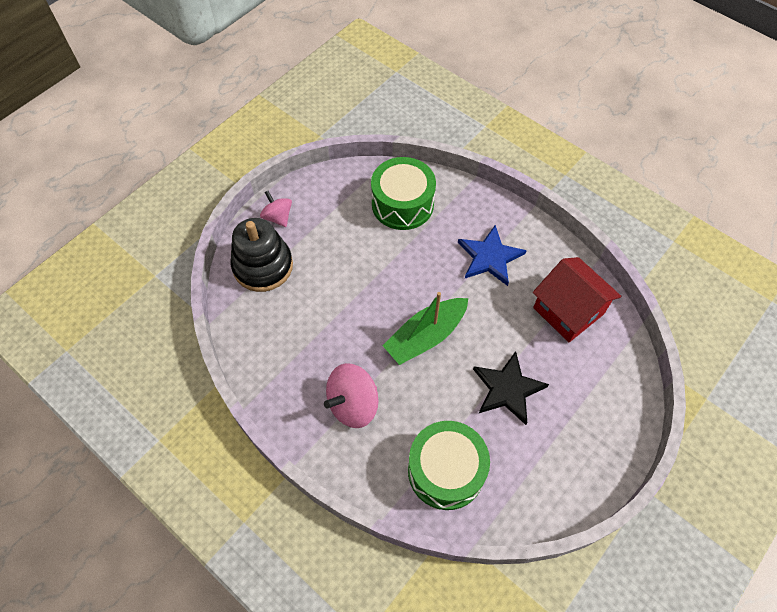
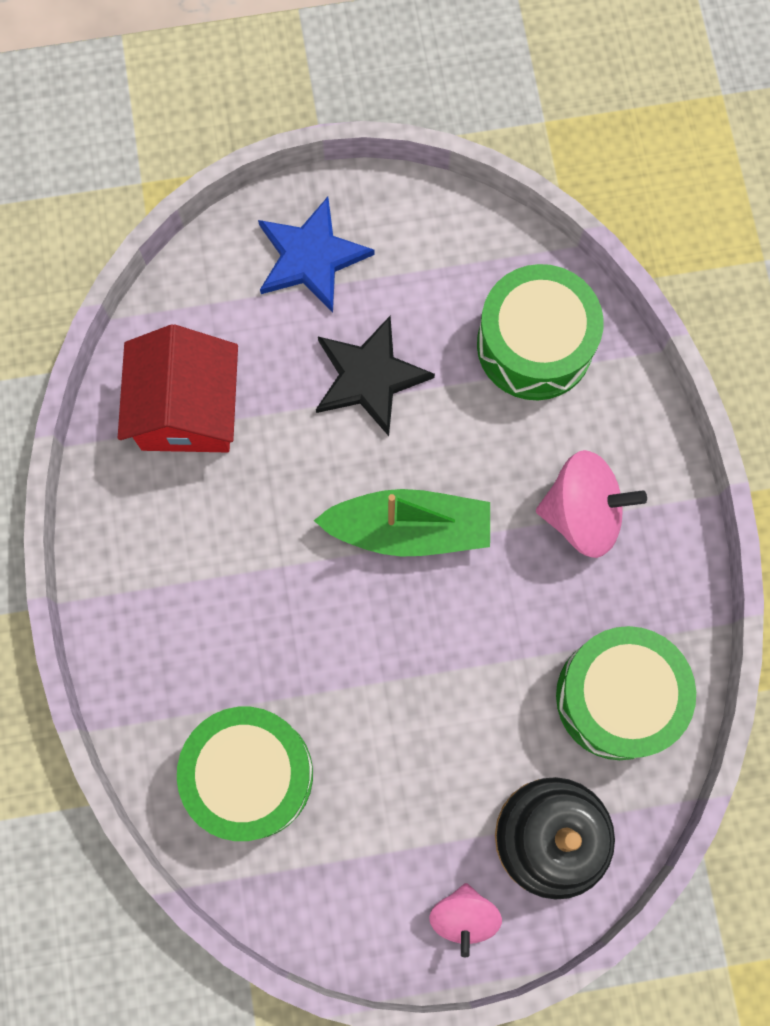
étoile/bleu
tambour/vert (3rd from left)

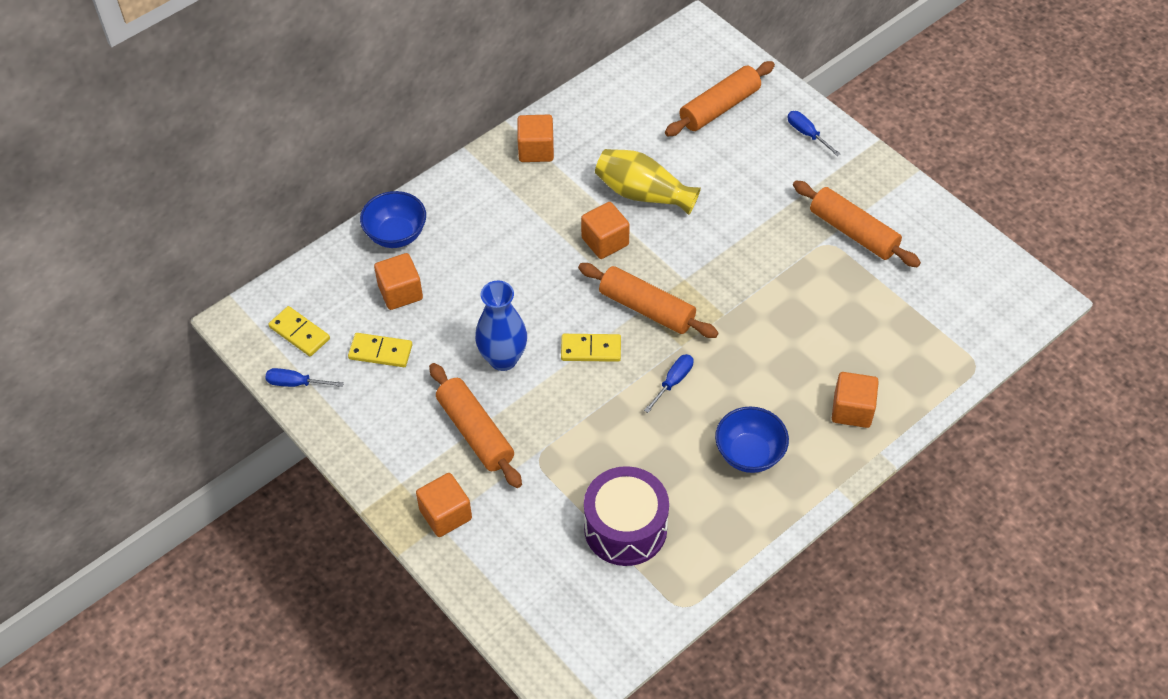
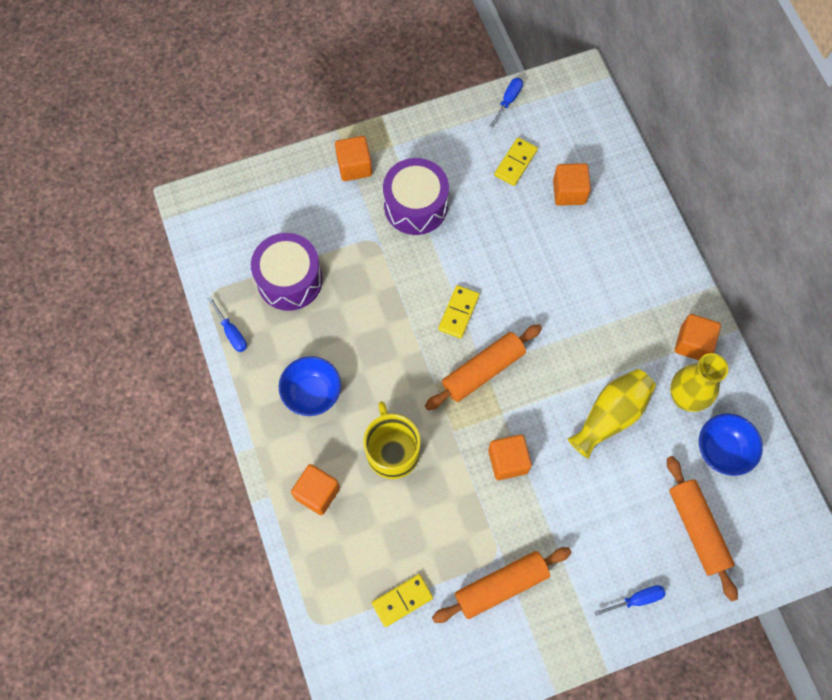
tournevis/bleu (1st from left)
tasse/jaune
domino/jaune (1st from left)
tambour/violet (2nd from left)
cube/orange (3rd from left)
vase/jaune (2nd from left)
bol/bleu (2nd from left)
vase/bleu

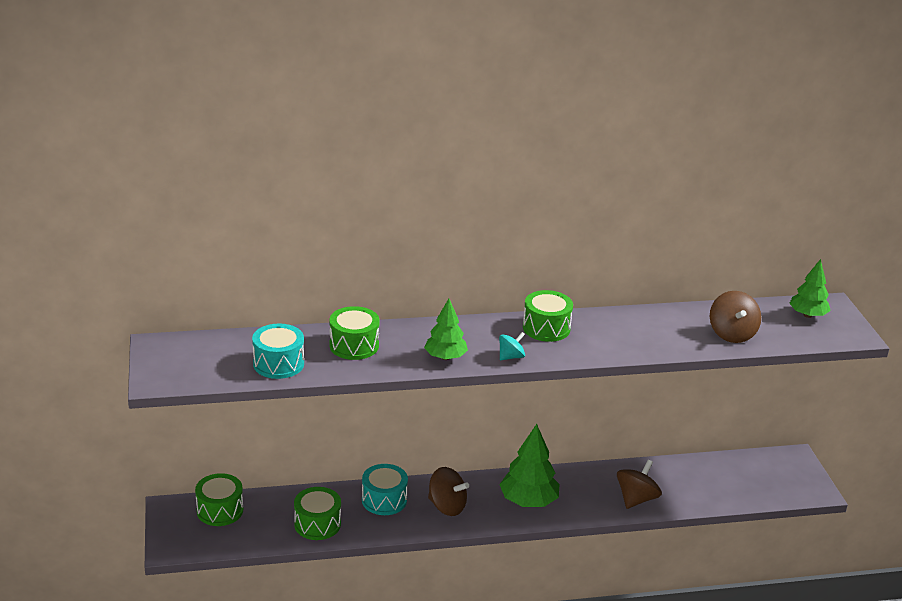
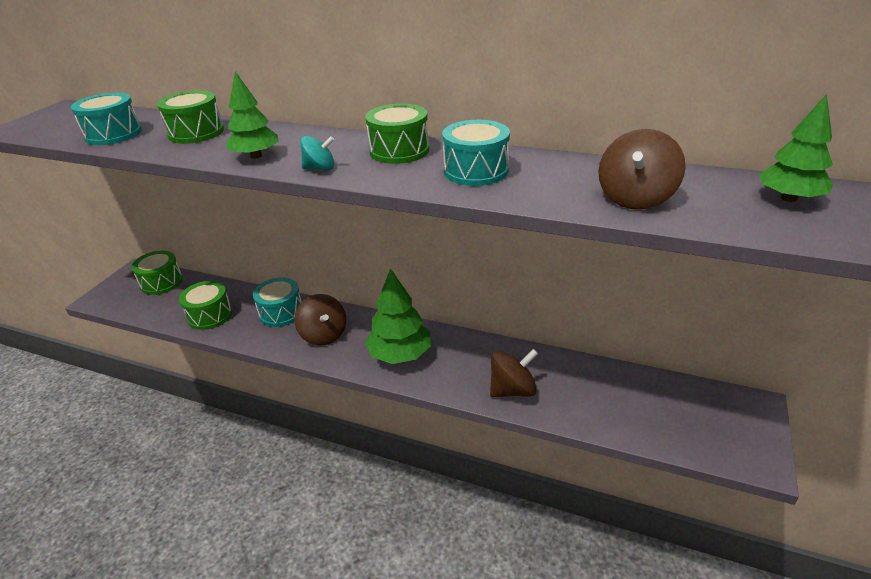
tambour/turquoise (3rd from left)

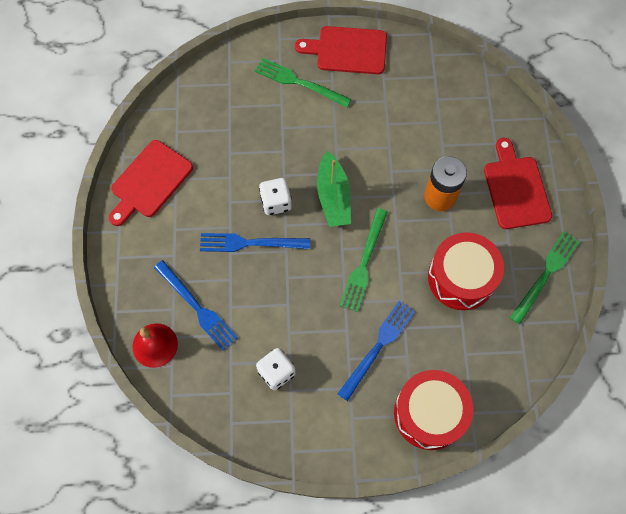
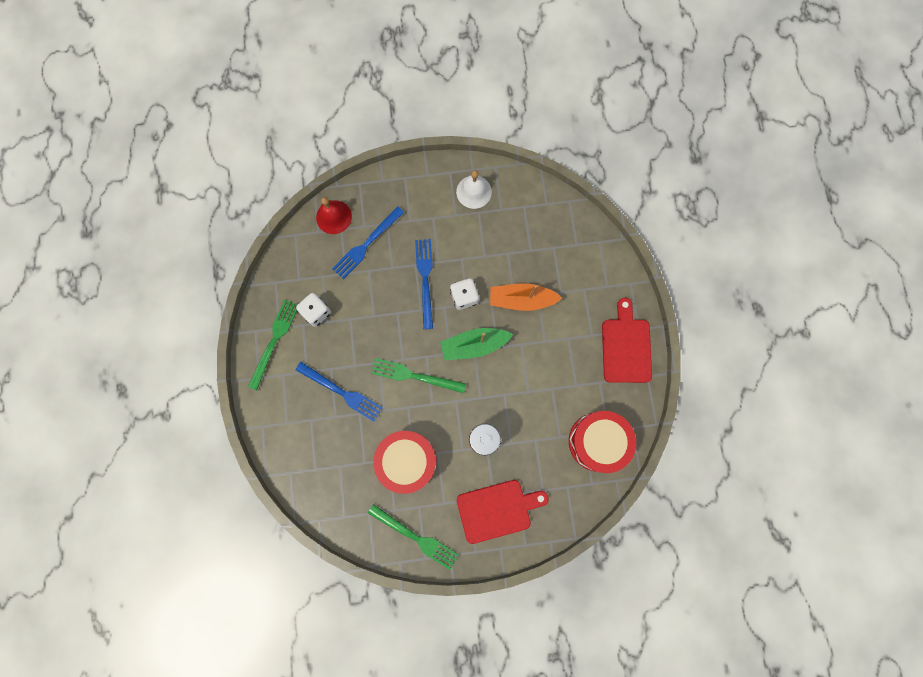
fourchette/vert (1st from left)
cloche/blanc
bateau/orange
tambour/rouge (2nd from left)

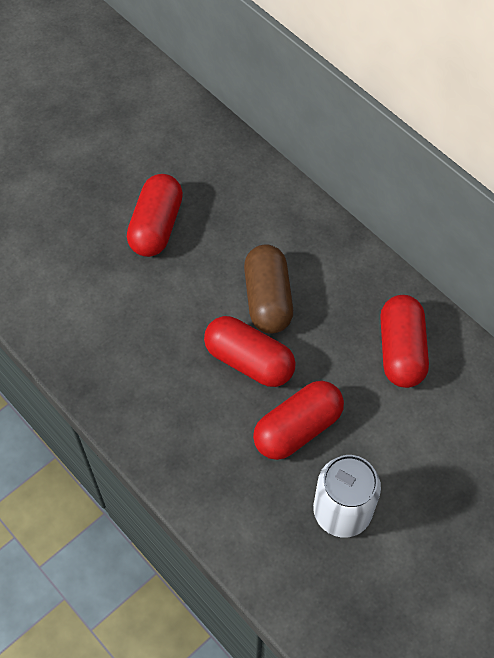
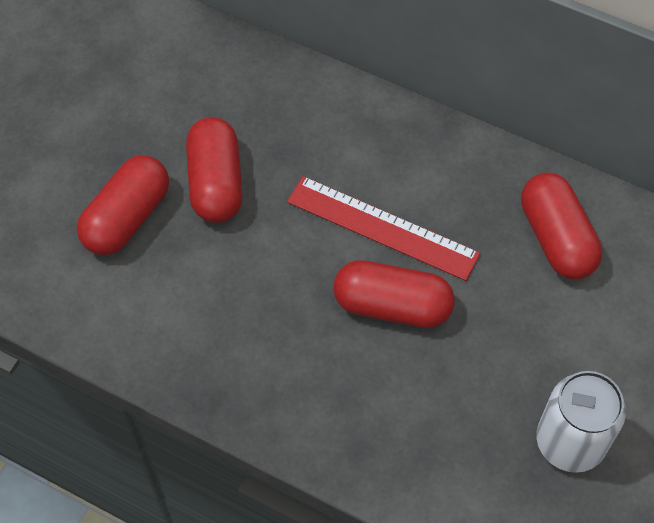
gélule/rouge (1st from left)
règle/rouge

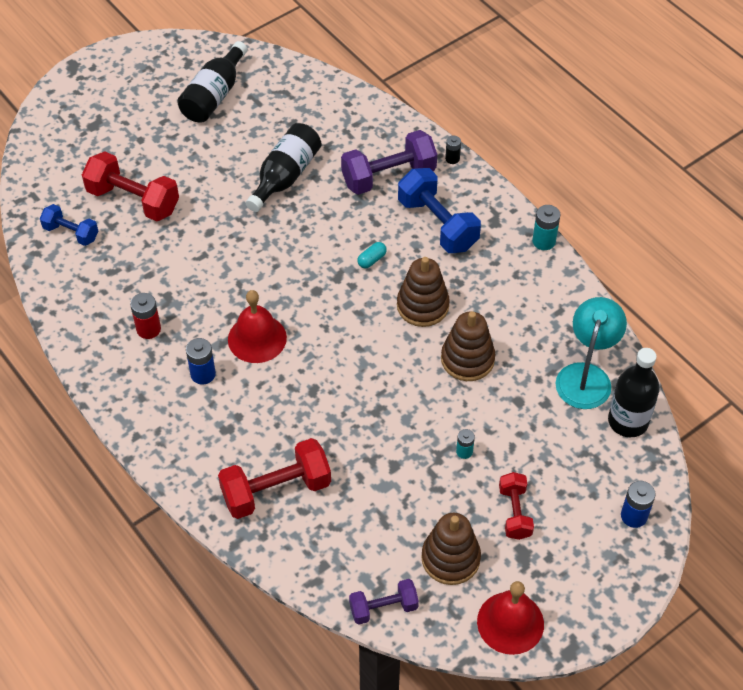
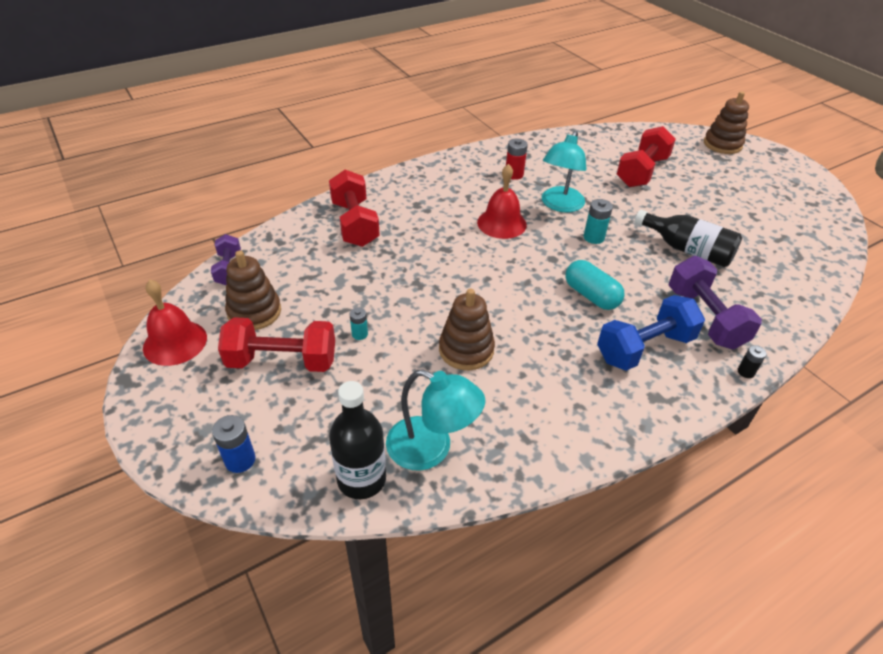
haltère/rouge (1st from left)
lampe/turquoise (2nd from left)
gélule/turquoise
pile/turquoise (2nd from left)
jouet à empiler/marron (3rd from left)
haltère/bleu (1st from left in the first image)
bouteille/noir (1st from left in the first image)
pile/bleu (1st from left in the first image)

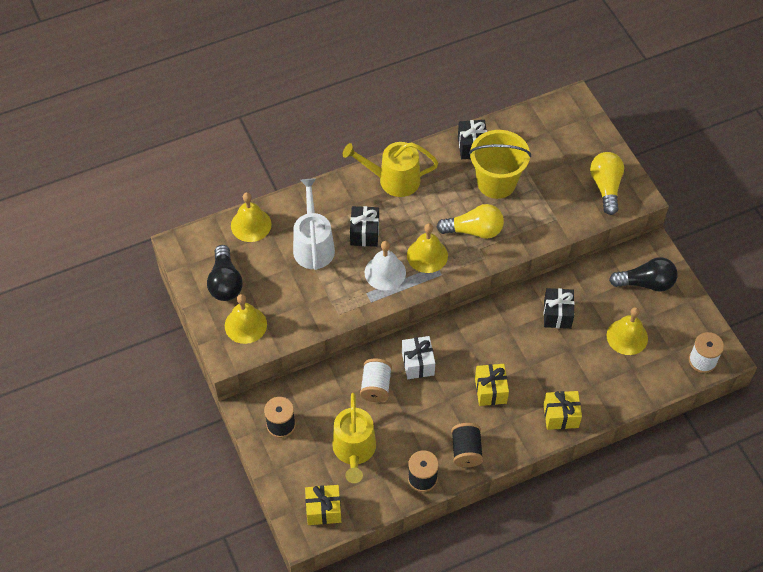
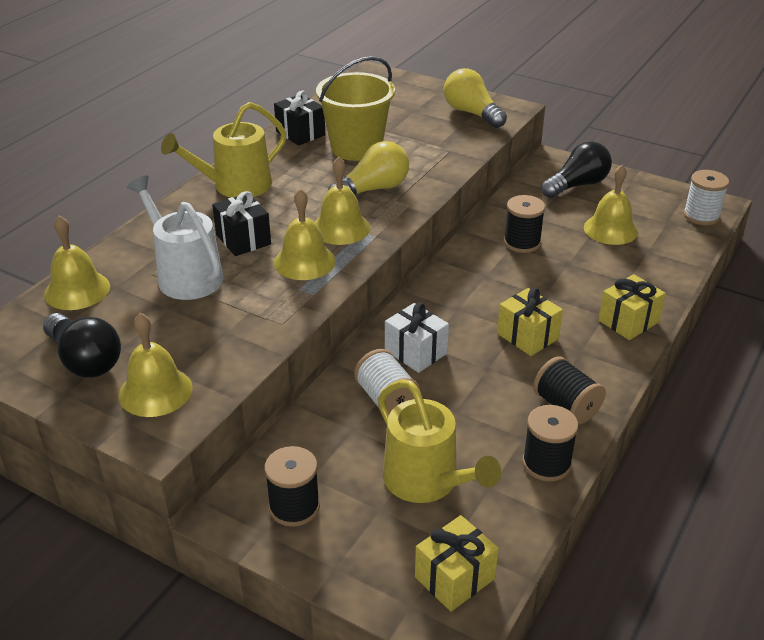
cloche/jaune (3rd from left)
bobine/noir (2nd from left)

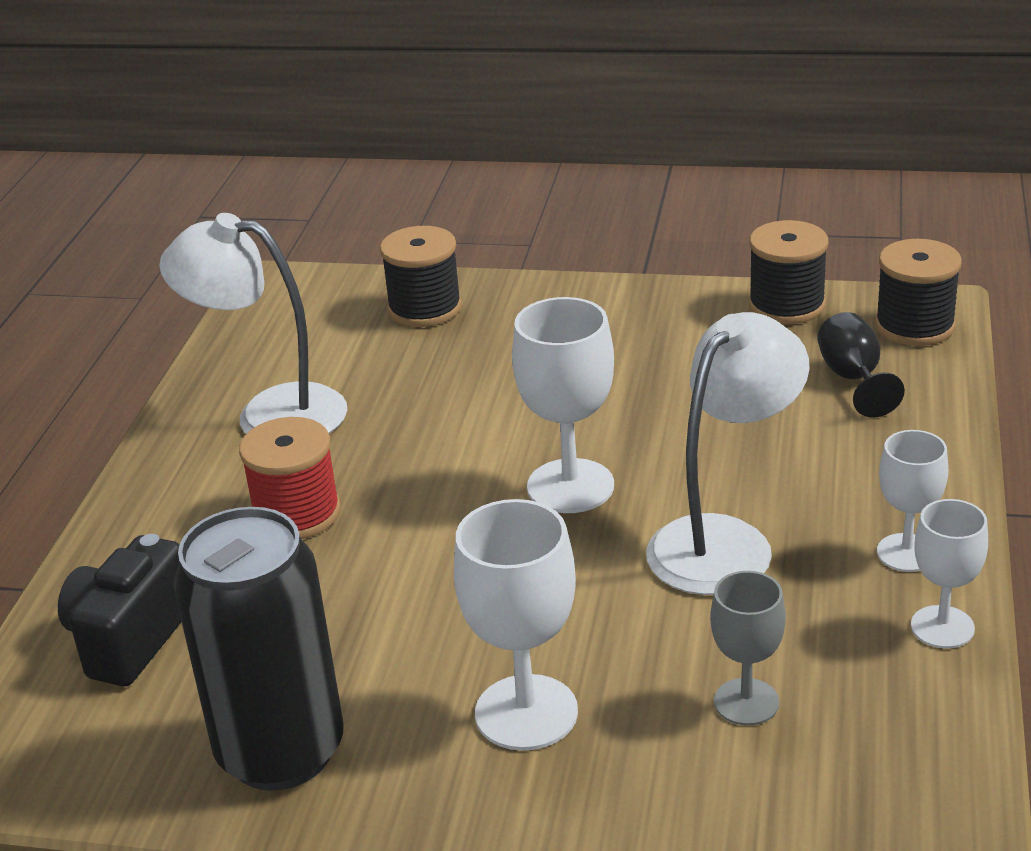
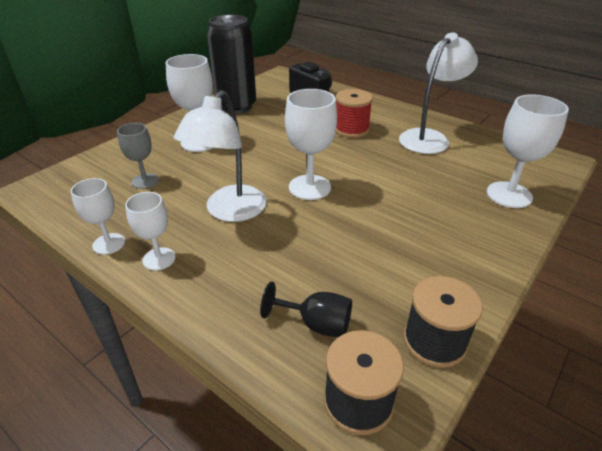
lampe/blanc (1st from left)
verre à pied/blanc (5th from left)

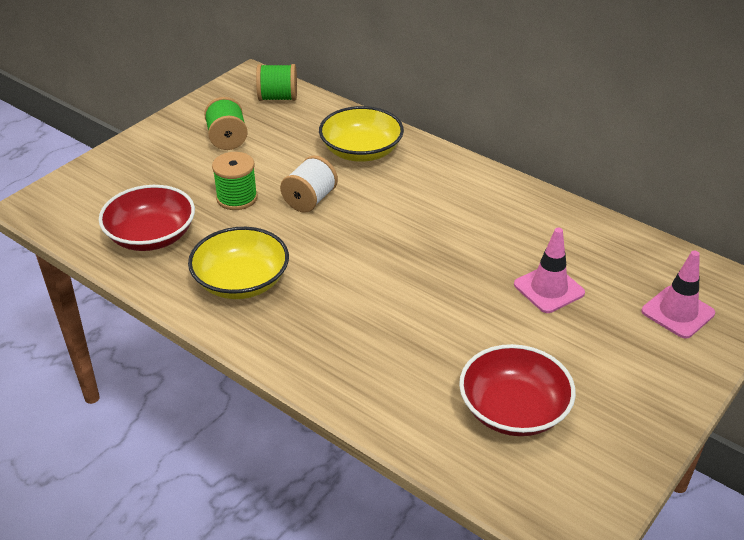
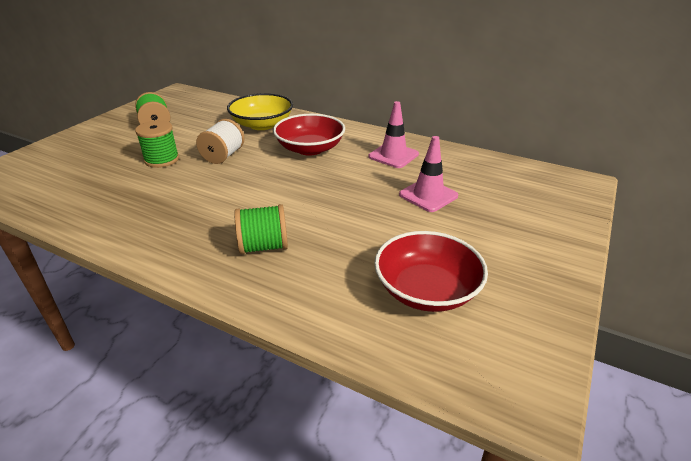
bobine/vert (3rd from left)
bol/rouge (1st from left)
cône de chantier/rose (1st from left)
bol/jaune (1st from left in the first image)

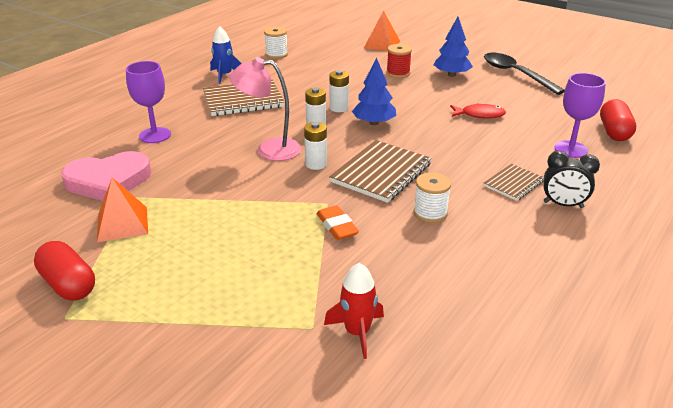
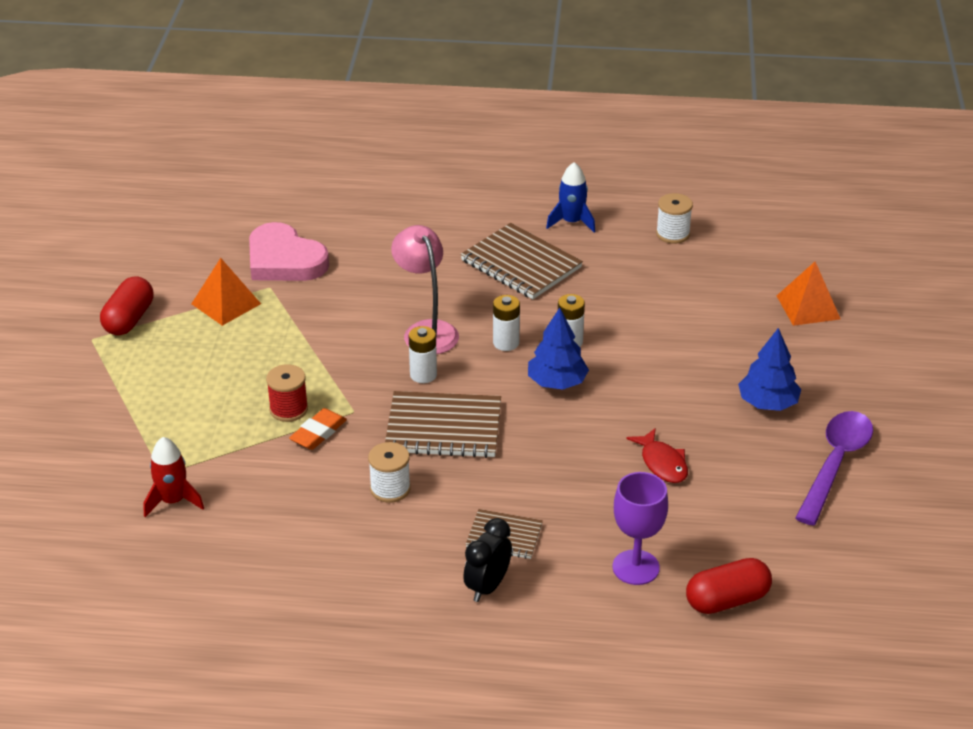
bobine/rouge
réveil/noir
cuillère/violet
verre à pied/violet (1st from left in the first image)

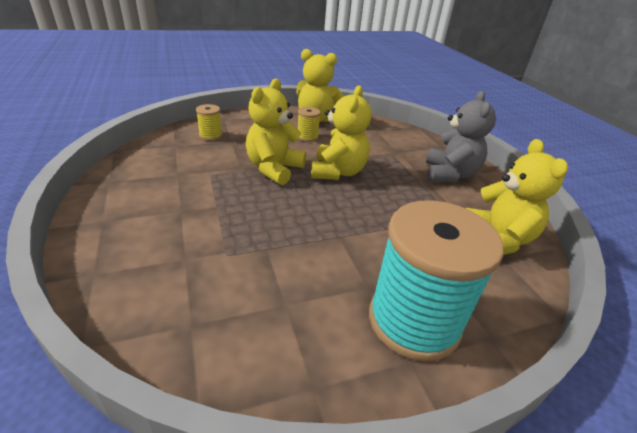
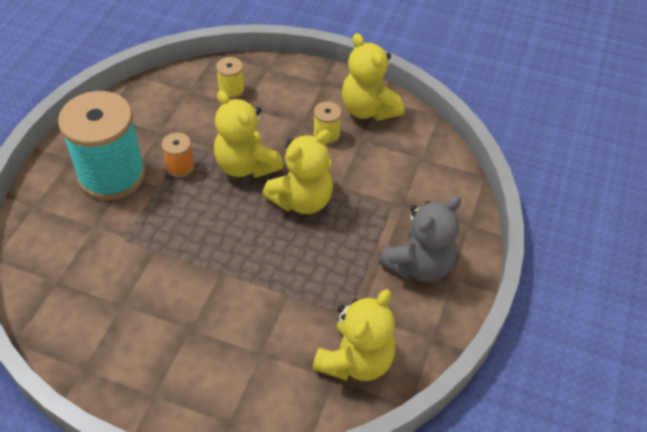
bobine/turquoise
bobine/orange
ours en peluche/jaune (1st from left)

